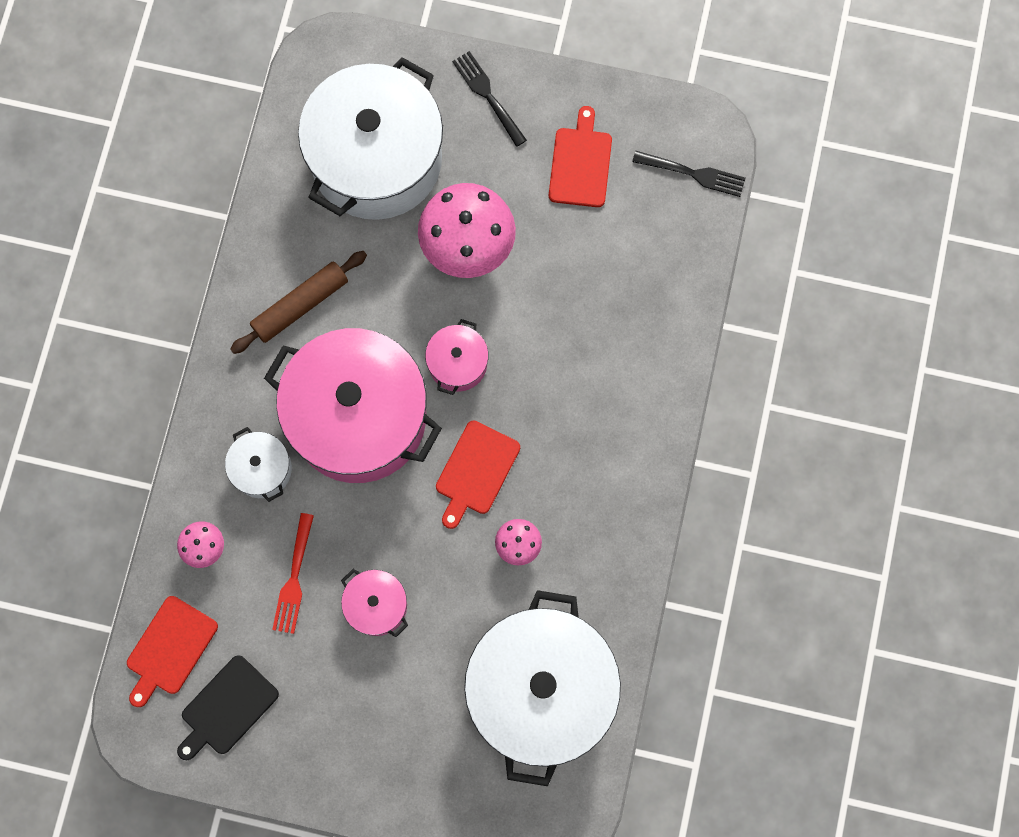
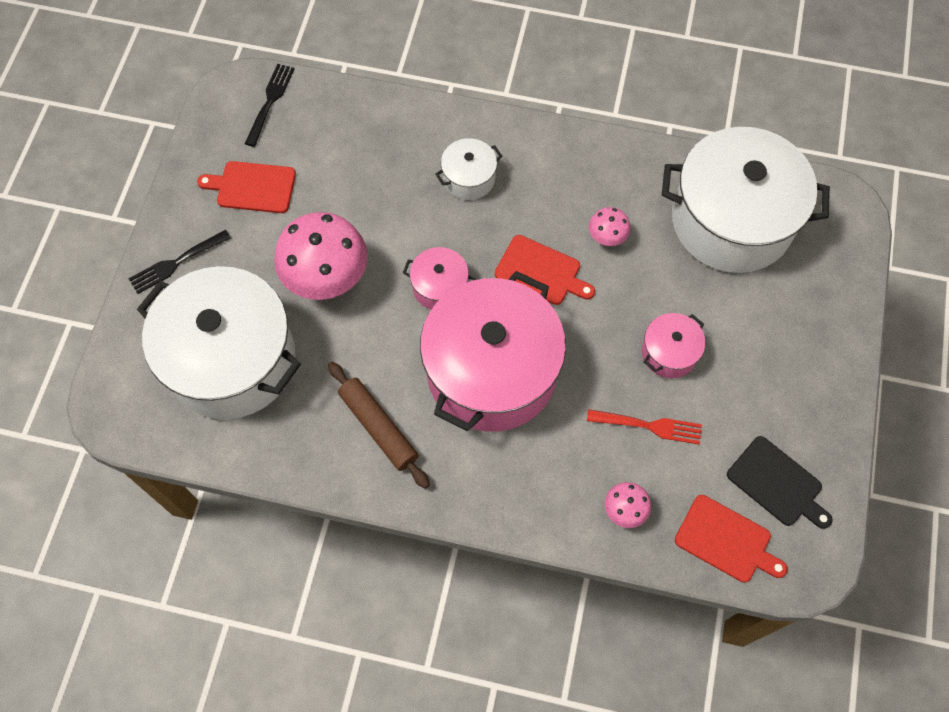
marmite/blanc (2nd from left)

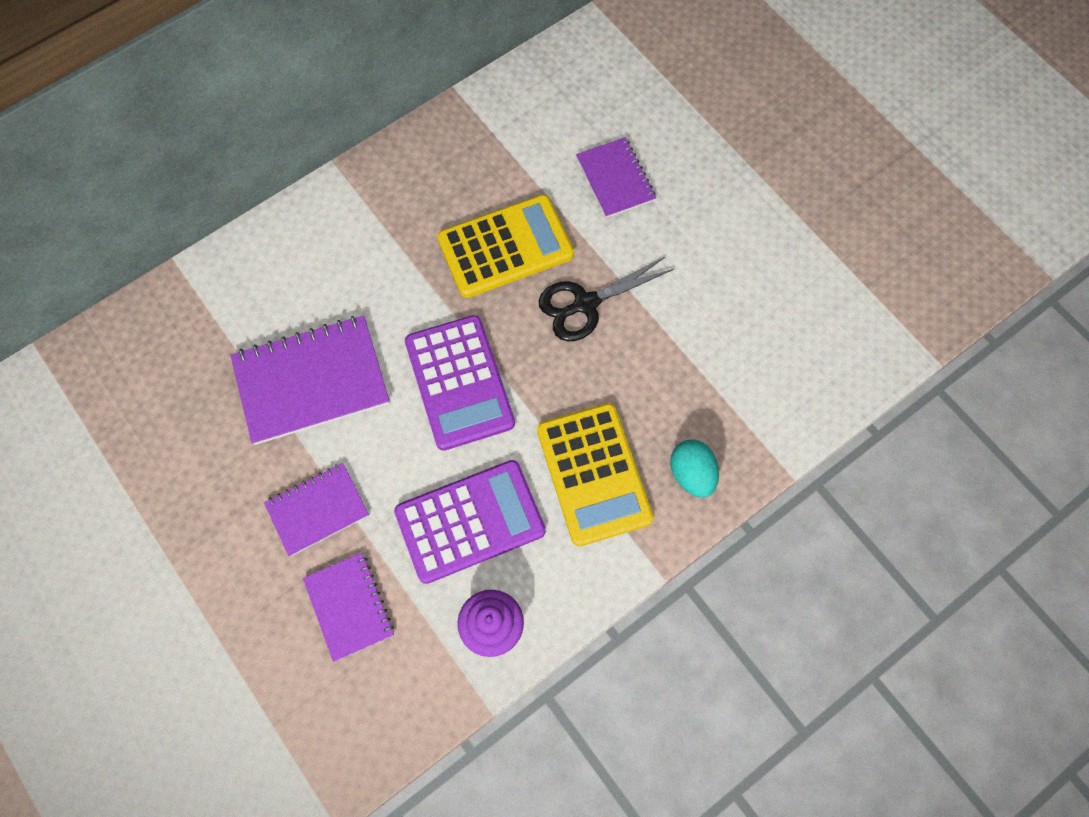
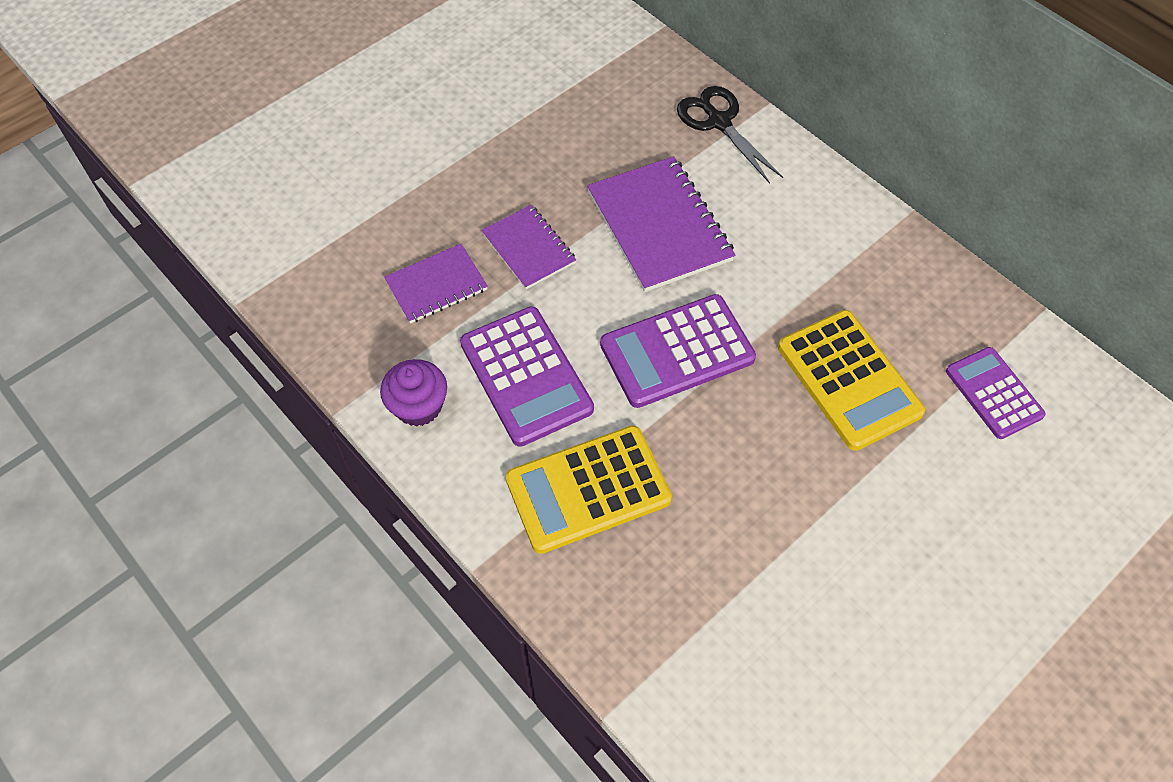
ciseaux/noir
calculatrice/violet (3rd from left)
carnet/violet (4th from left in the first image)
œuf/turquoise

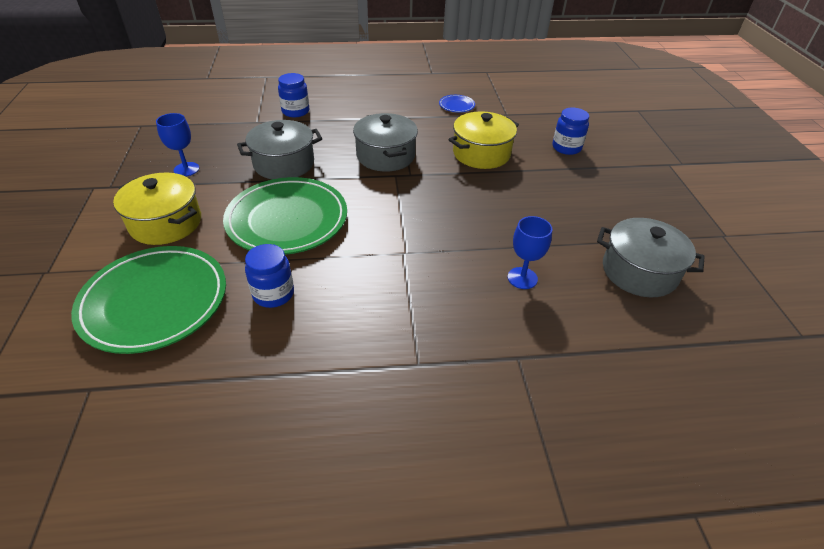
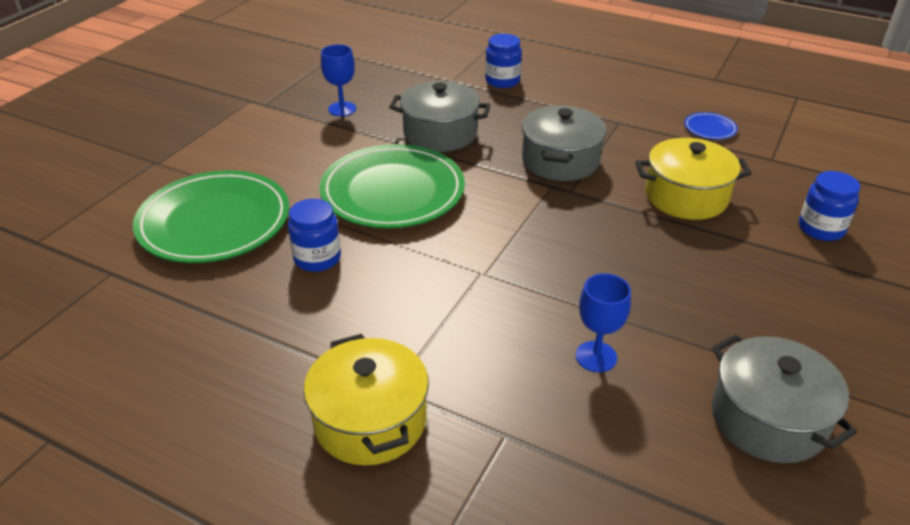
marmite/jaune (1st from left)

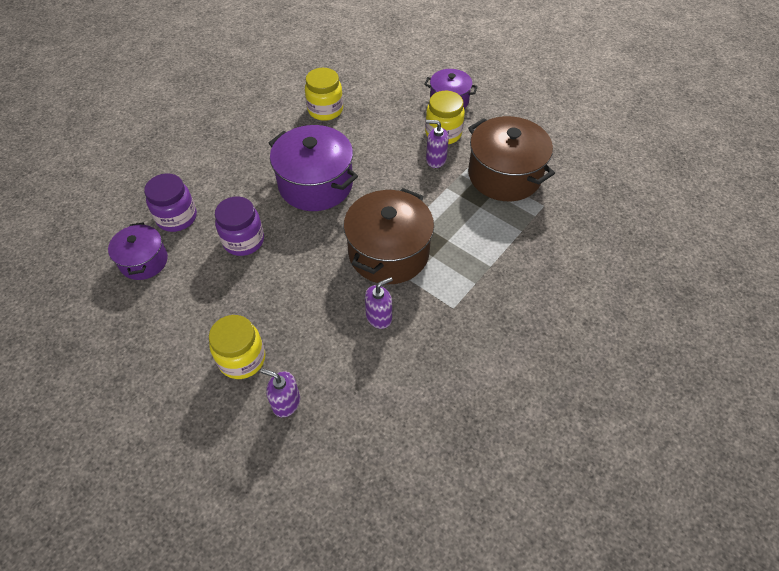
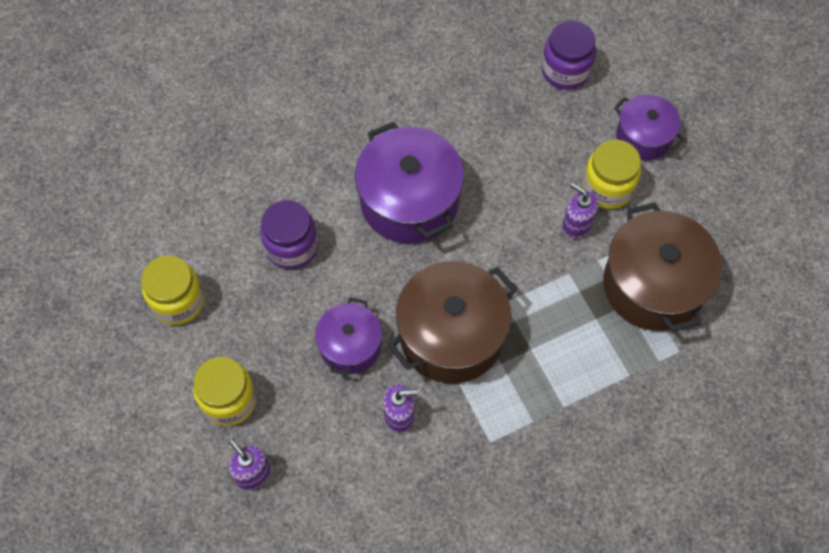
bocal/jaune (1st from left)
marmite/violet (1st from left)
bocal/violet (2nd from left)

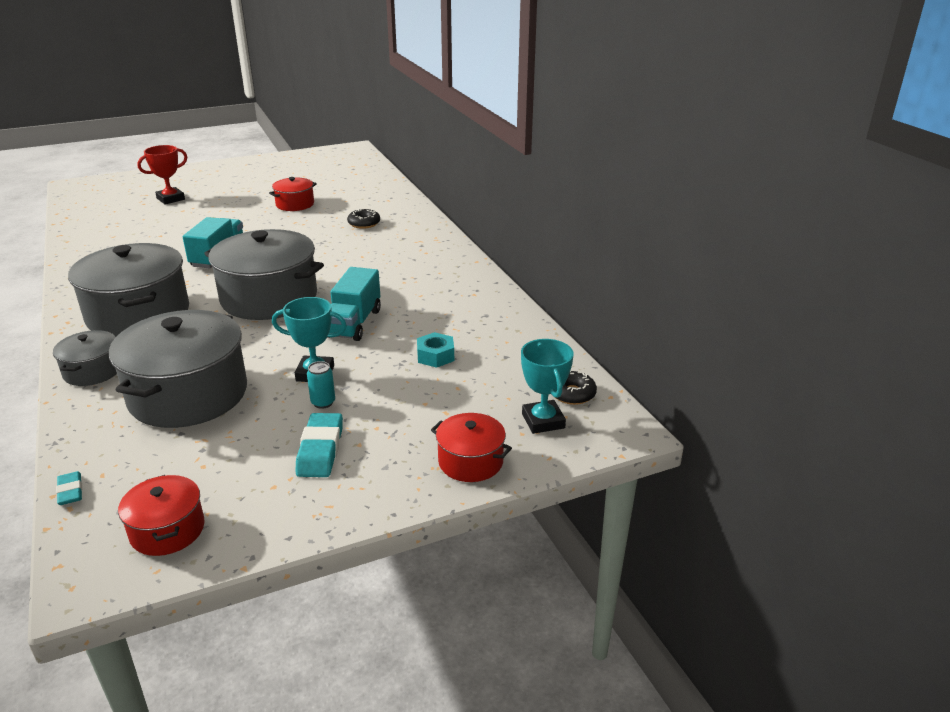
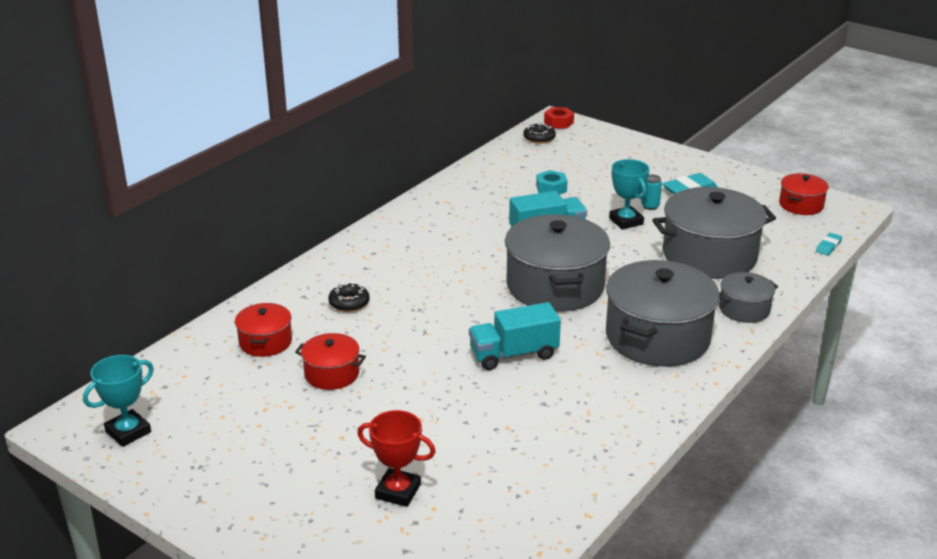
trophée/turquoise (1st from left)
marmite/rouge (1st from left)
écrou/rouge

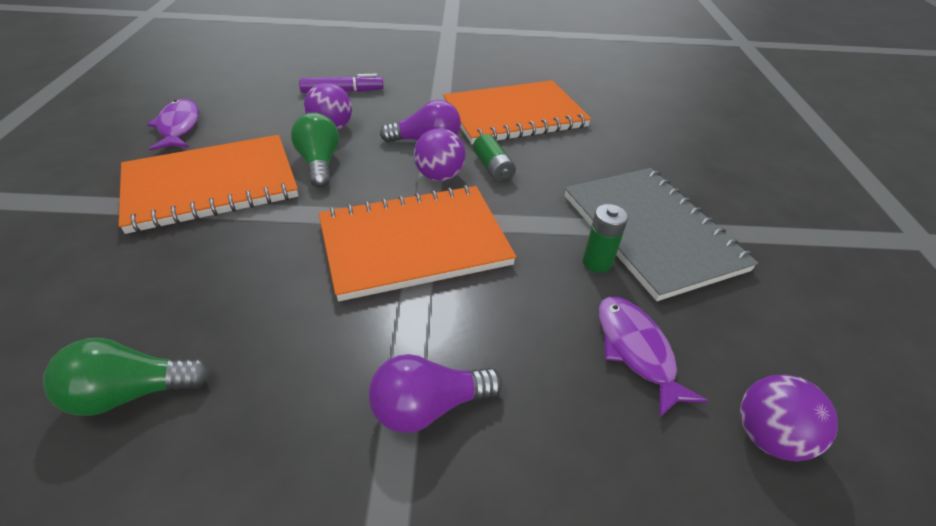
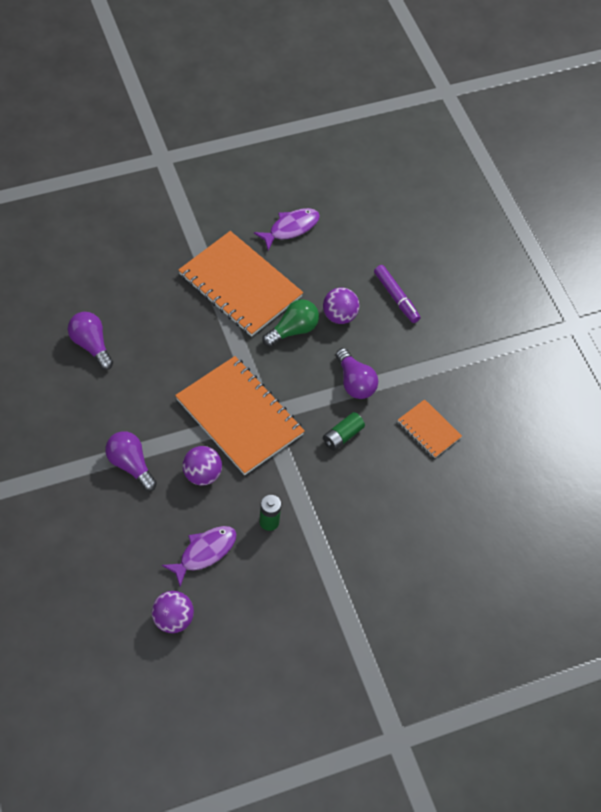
ampoule/violet (1st from left)
balle/violet (2nd from left)
carnet/orange (3rd from left)
carnet/gris

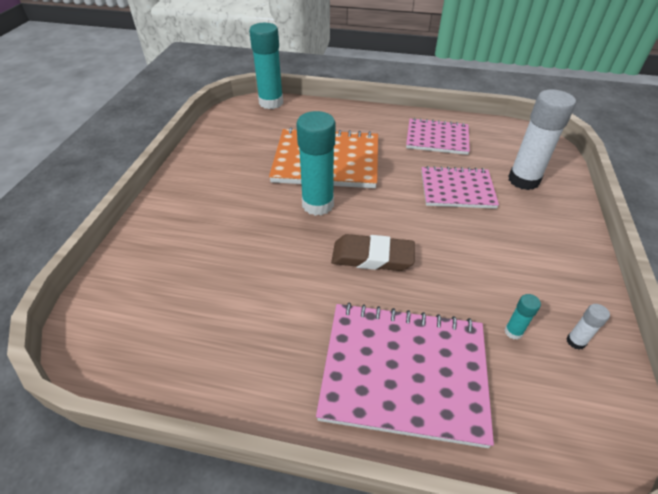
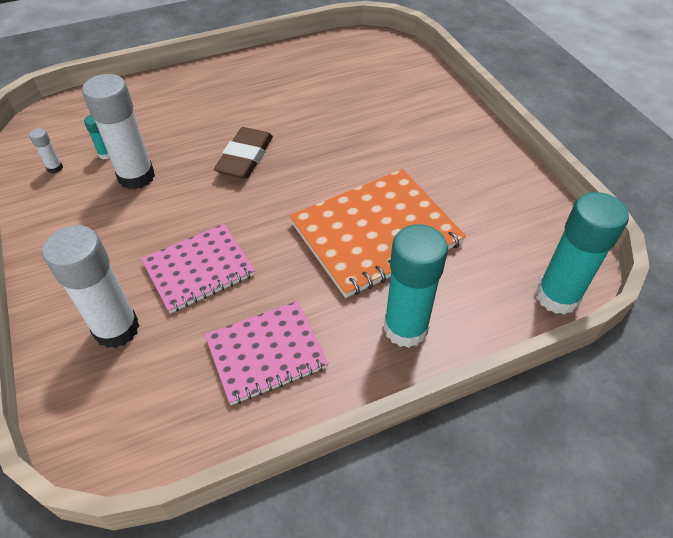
bâton de colle/blanc (3rd from left)
gomme/marron
bâton de colle/turquoise (2nd from left)
carnet/rose (1st from left in the first image)

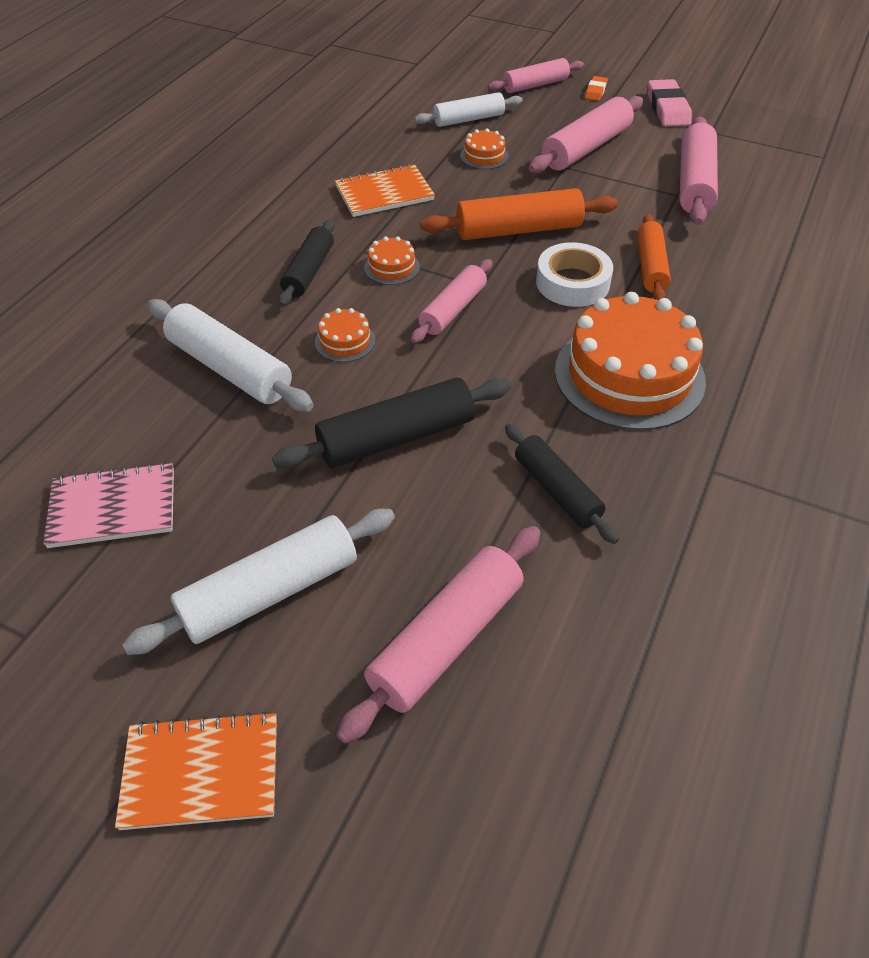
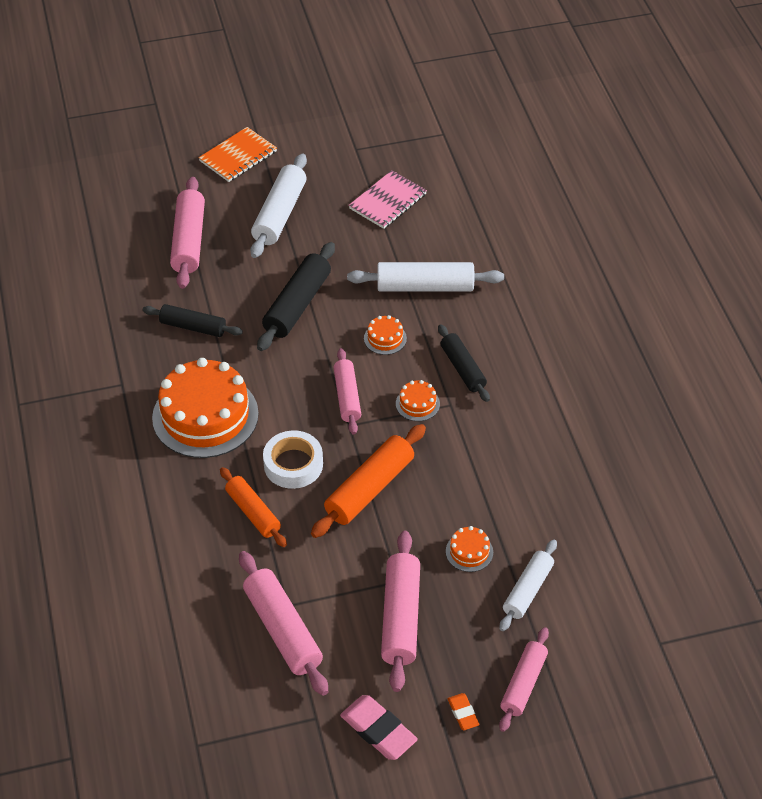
carnet/orange (2nd from left in the first image)

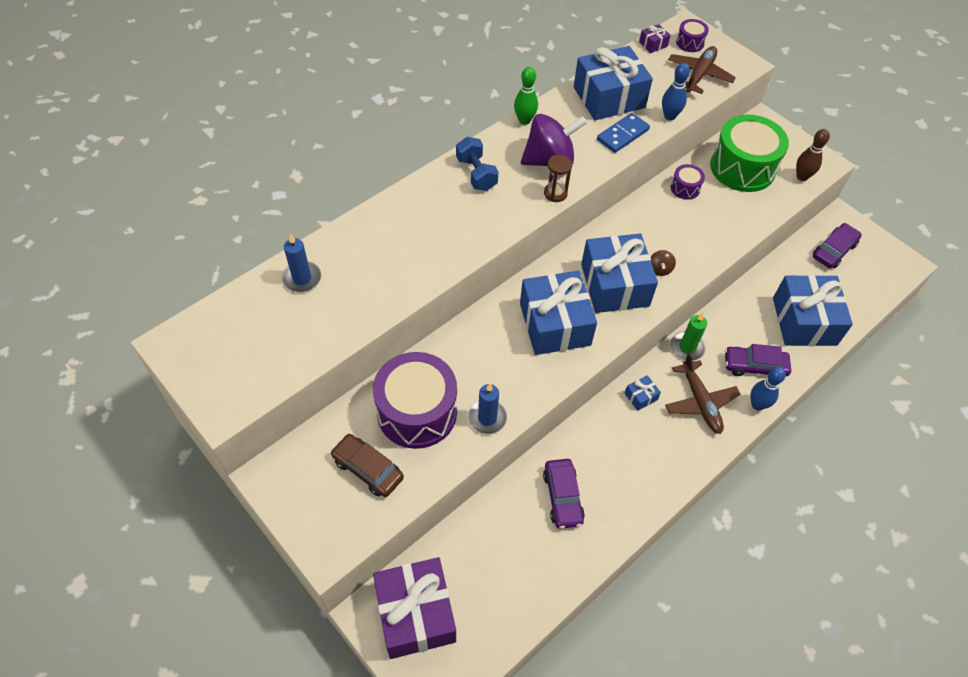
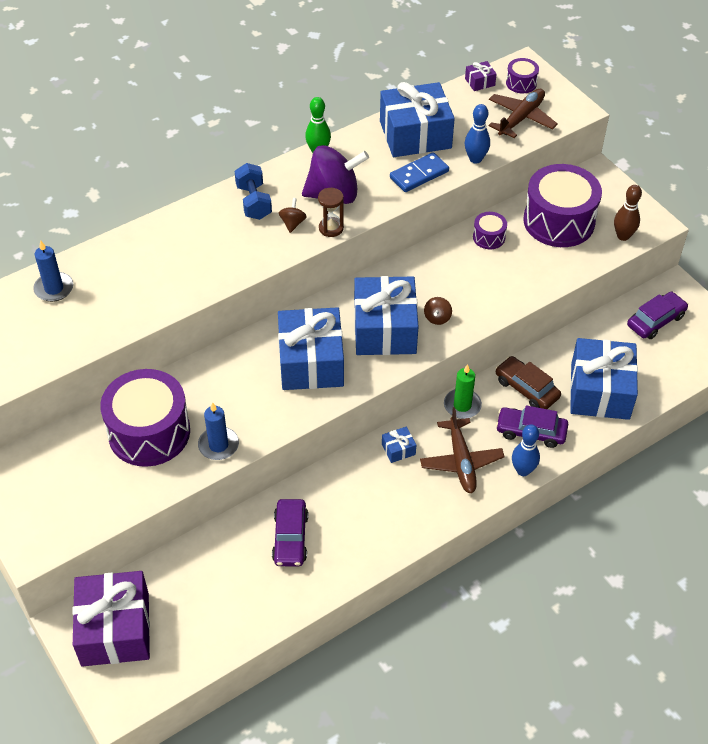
toupie/marron (1st from left)
voiture/marron
tambour/violet (4th from left)

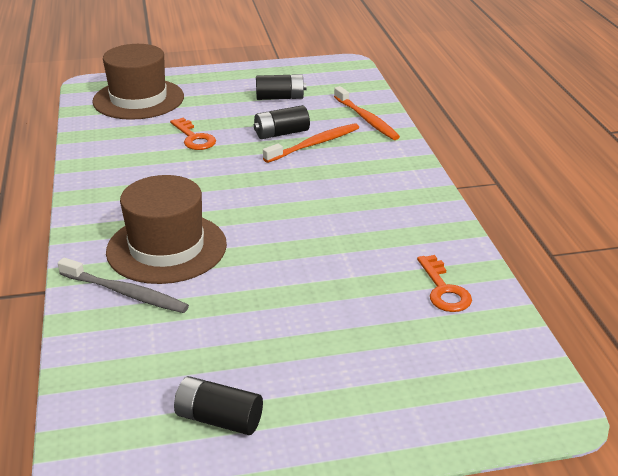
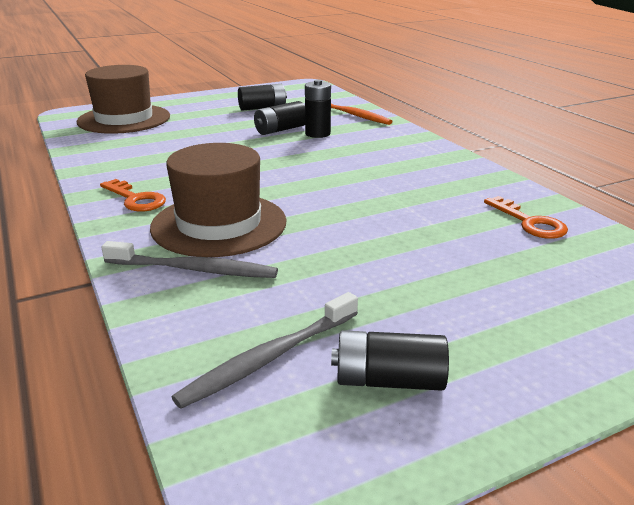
clé/orange (1st from left)
brosse à dents/gris (2nd from left)
pile/noir (3rd from left)

